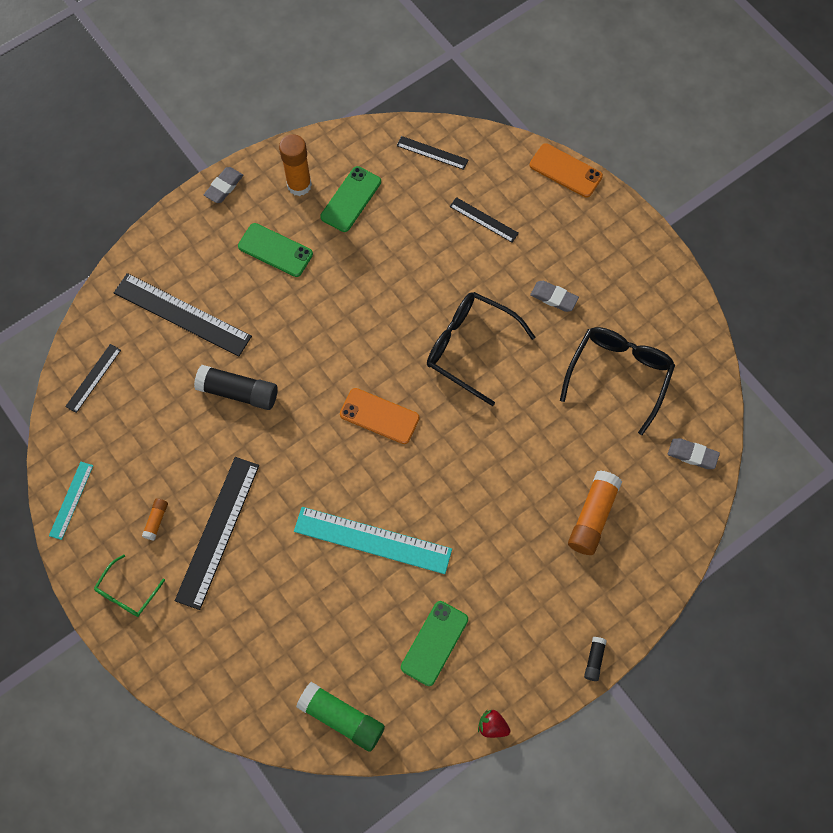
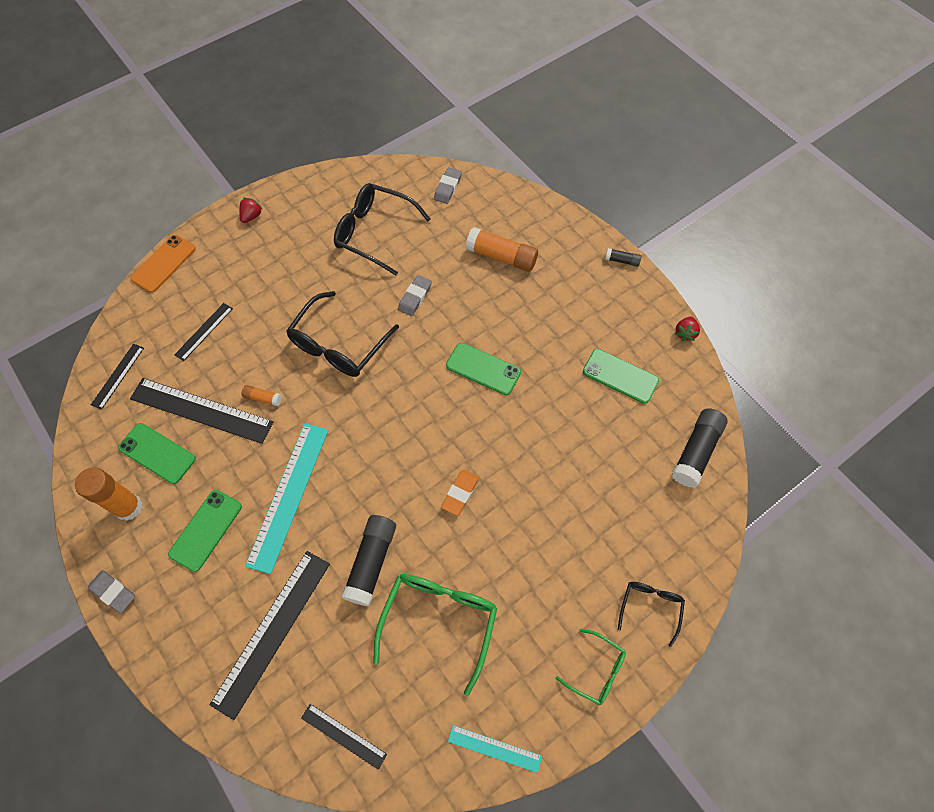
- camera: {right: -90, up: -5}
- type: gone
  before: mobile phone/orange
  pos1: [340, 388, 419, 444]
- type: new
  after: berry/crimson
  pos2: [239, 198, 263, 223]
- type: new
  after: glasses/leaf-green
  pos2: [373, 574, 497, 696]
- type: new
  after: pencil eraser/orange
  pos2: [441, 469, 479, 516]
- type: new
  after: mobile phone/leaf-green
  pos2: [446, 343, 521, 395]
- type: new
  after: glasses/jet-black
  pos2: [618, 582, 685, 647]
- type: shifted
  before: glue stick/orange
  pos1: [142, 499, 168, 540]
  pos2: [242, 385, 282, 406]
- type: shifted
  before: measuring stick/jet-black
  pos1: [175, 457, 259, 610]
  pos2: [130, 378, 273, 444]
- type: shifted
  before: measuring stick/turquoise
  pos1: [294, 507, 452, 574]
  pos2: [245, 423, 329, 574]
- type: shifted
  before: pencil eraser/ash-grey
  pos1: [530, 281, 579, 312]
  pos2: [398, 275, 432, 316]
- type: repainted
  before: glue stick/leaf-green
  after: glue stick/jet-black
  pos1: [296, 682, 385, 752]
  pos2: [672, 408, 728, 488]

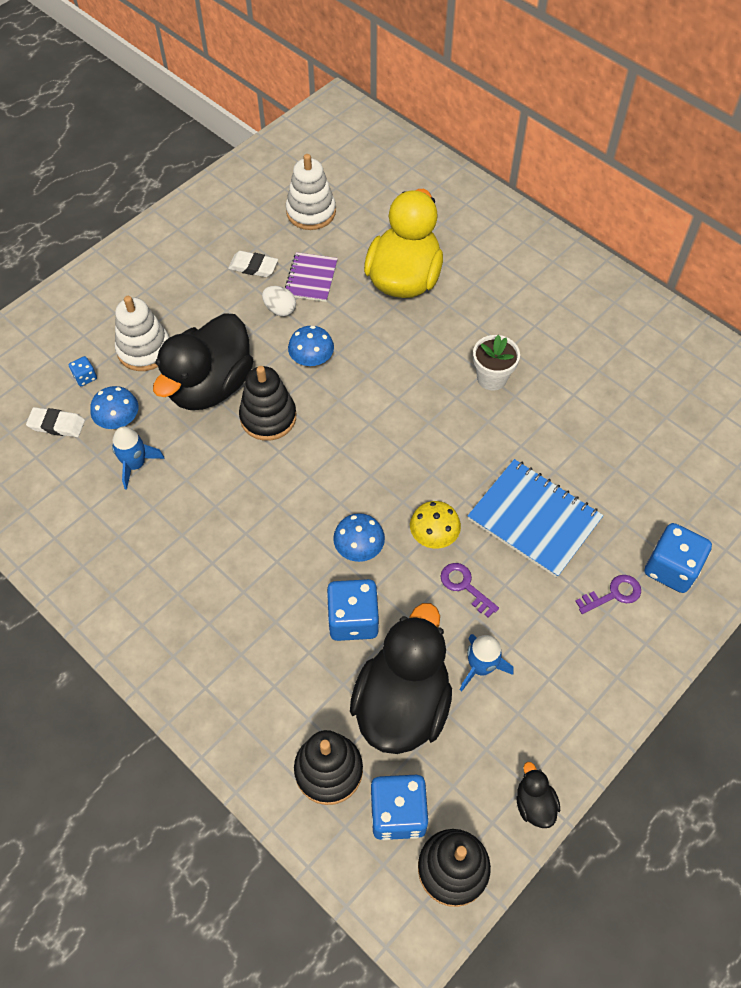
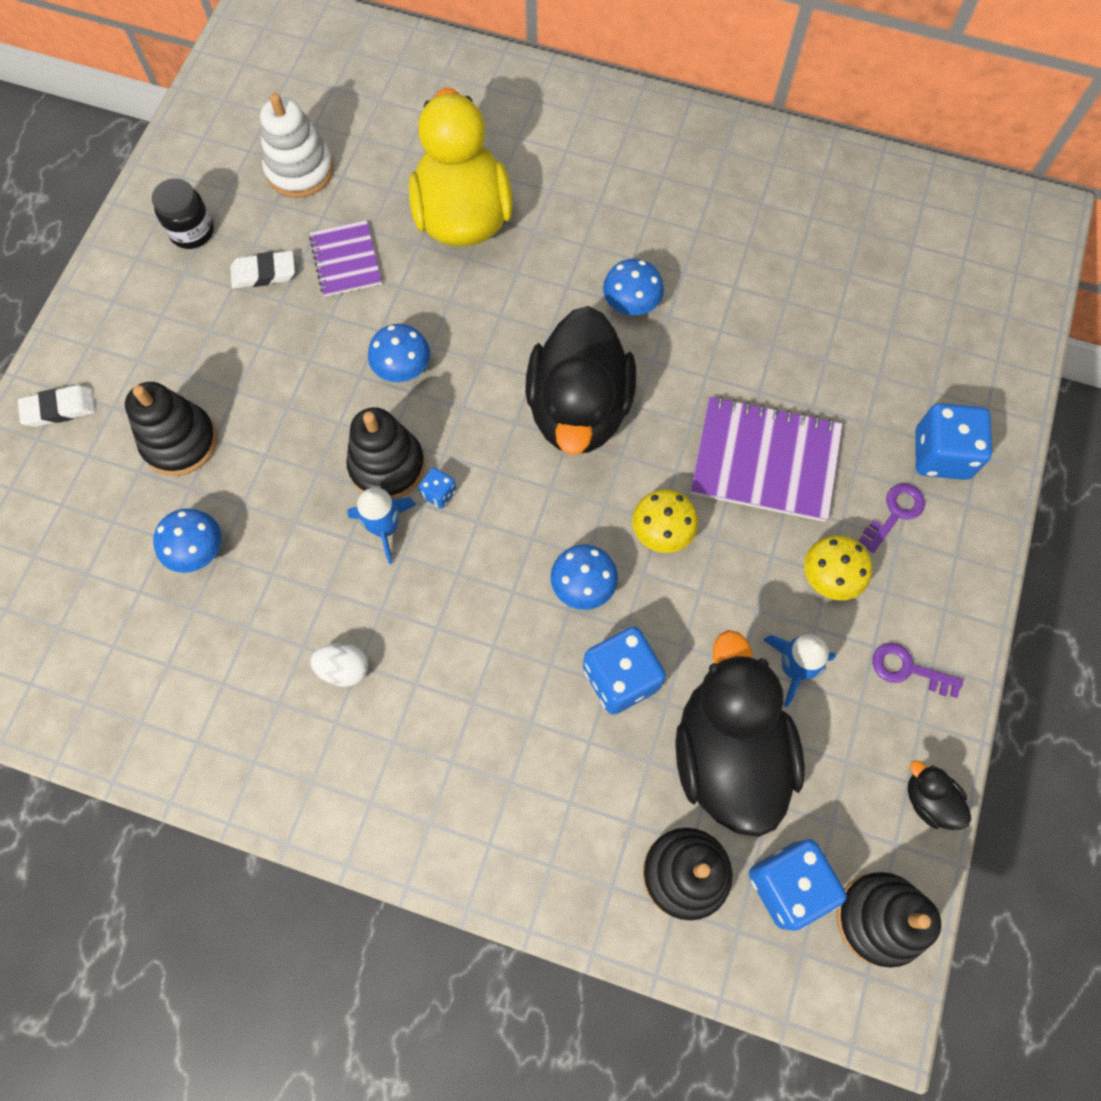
- camera: {right: -25, up: 10}
- type: new
  after: jar/jet-black
  pos2: [152, 178, 214, 249]
- type: new
  after: toadstool/golden
  pos2: [804, 535, 872, 600]
- type: shifted
  before: pencil eraser/snow-white
  pos1: [26, 407, 85, 437]
  pos2: [18, 385, 95, 427]
- type: shifted
  before: game die/royal blue
  pos1: [69, 356, 97, 386]
  pos2: [419, 468, 456, 508]
- type: shifted
  before: rocket/royal blue
  pos1: [112, 426, 165, 490]
  pos2: [347, 488, 416, 564]
- type: shifted
  before: toy duck/jet-black
  pos1: [153, 313, 253, 410]
  pos2: [525, 306, 636, 455]
- type: shifted
  before: egg/snow-white
  pos1: [262, 286, 296, 316]
  pos2: [310, 643, 368, 687]
- type: shifted
  before: door key/royal purple
  pos1: [441, 563, 499, 618]
  pos2: [872, 643, 963, 698]
- type: swapped
  before: flower pot/snow-white
  after: toadstool/royal blue
  pos1: [473, 335, 520, 391]
  pos2: [603, 259, 664, 315]
- type: repainted
  before: ring stacker/snow-white
  after: ring stacker/jet-black
  pos1: [115, 296, 169, 371]
  pos2: [125, 382, 217, 476]
- type: repainted
  before: notepad/royal blue
  after: notepad/royal purple
  pos1: [468, 459, 604, 578]
  pos2: [691, 396, 842, 522]

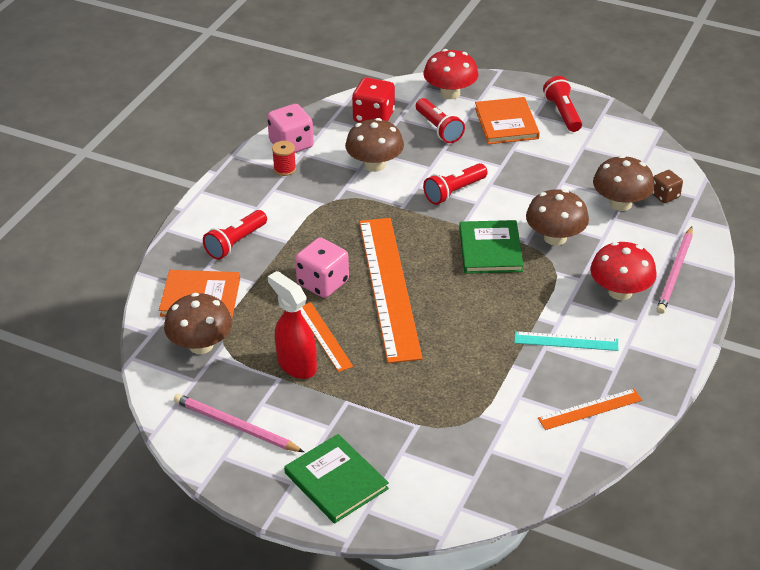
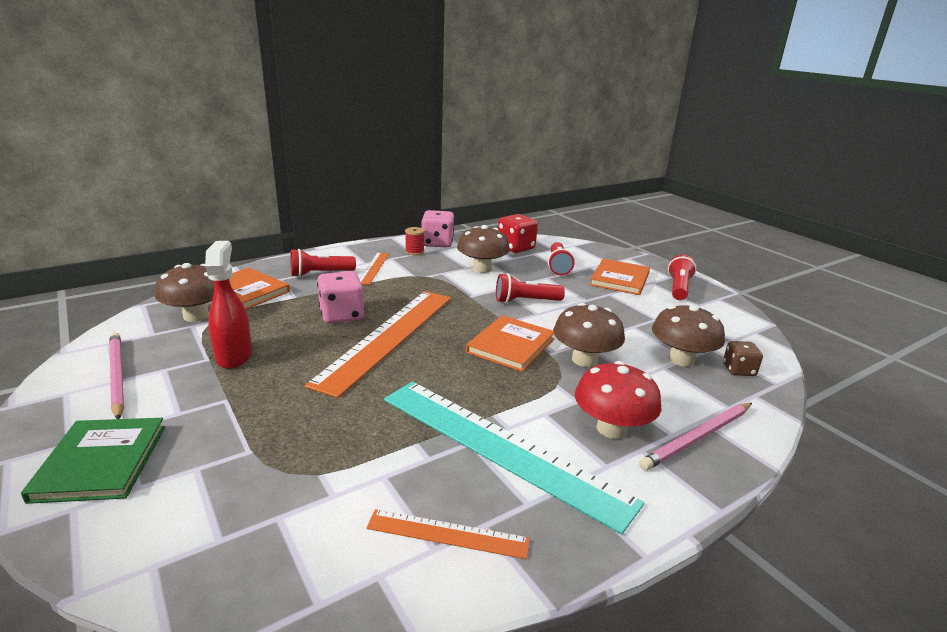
- camera: {right: 30, up: -15}
- type: gone
  before: toadstool/crimson
  pos1: [423, 49, 478, 99]
- type: shifted
  before: measuring stick/orange
  pos1: [300, 302, 353, 372]
  pos2: [360, 252, 389, 285]
- type: repainted
  before: hardcover/leaf-green
  after: hardcover/orange
  pos1: [459, 220, 524, 274]
  pos2: [466, 315, 554, 372]
- type: scaled
  before: measuring stick/turquoise
  pos1: [514, 331, 618, 351]
  pos2: [384, 382, 645, 535]
  scale: 2.14

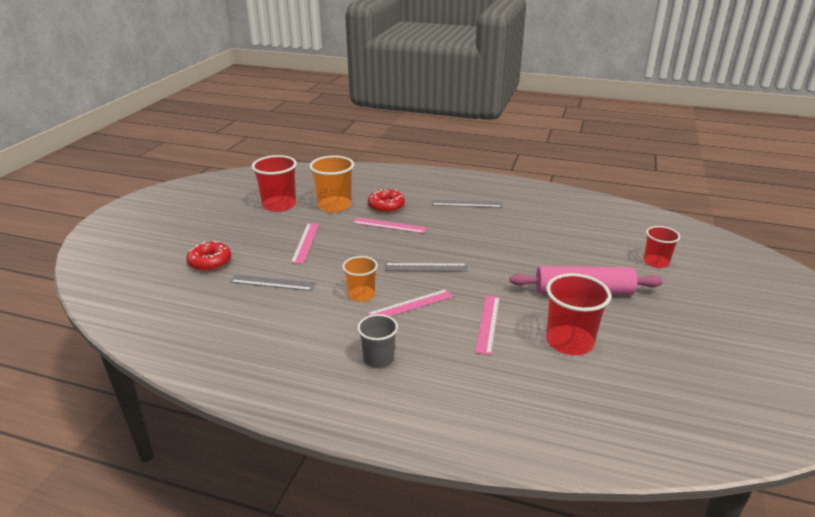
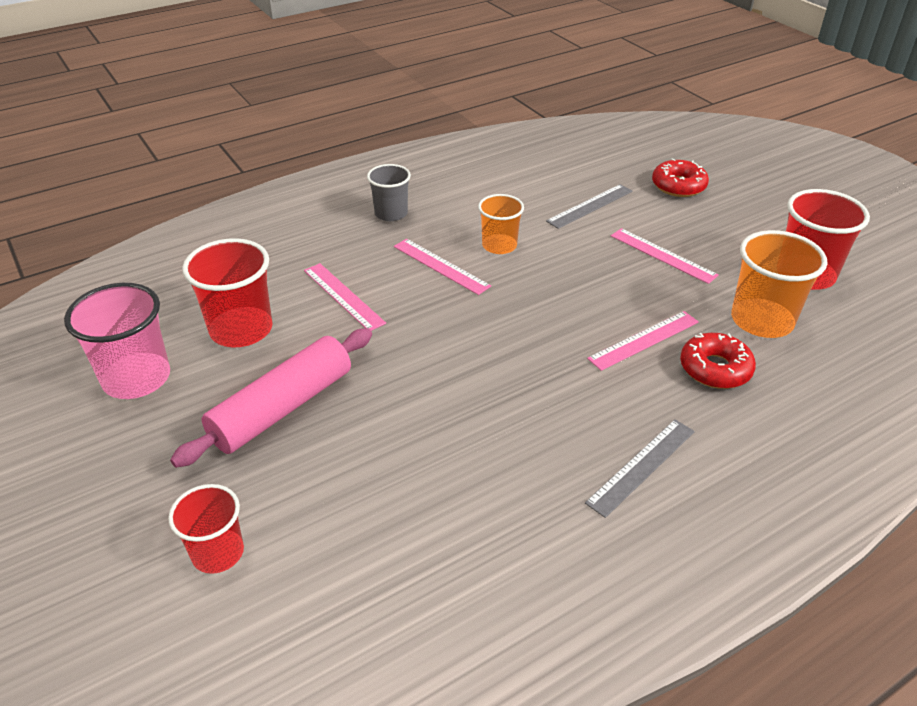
- camera: {right: 130, up: 10}
- type: gone
  before: measuring stick/ash-grey
  pos1: [384, 263, 468, 272]
- type: new
  after: tumbler/rosy
  pos2: [64, 283, 170, 399]
- type: rotated
  before: measuring stick/rosy
  pos1: [367, 289, 453, 316]
  pos2: [394, 239, 491, 295]
  turn: -60

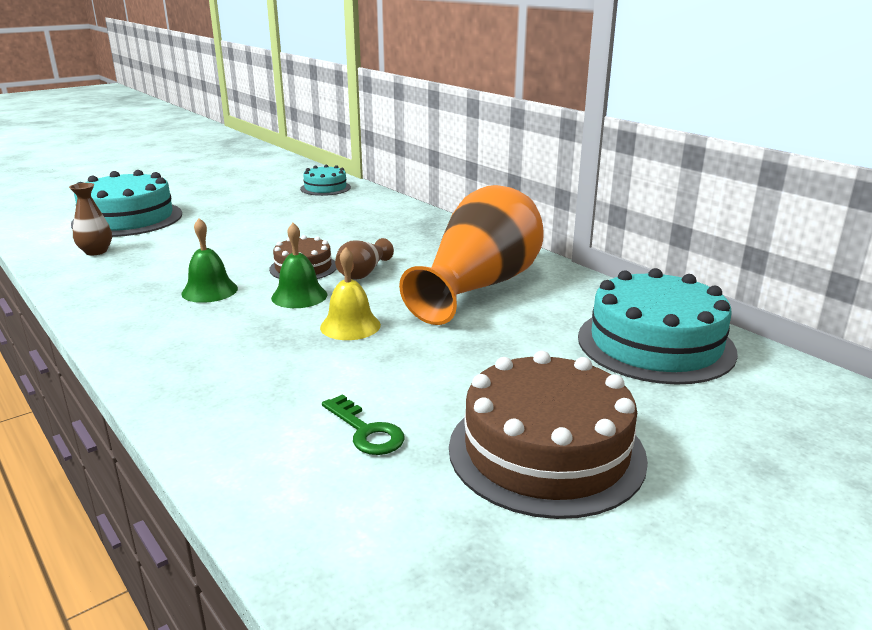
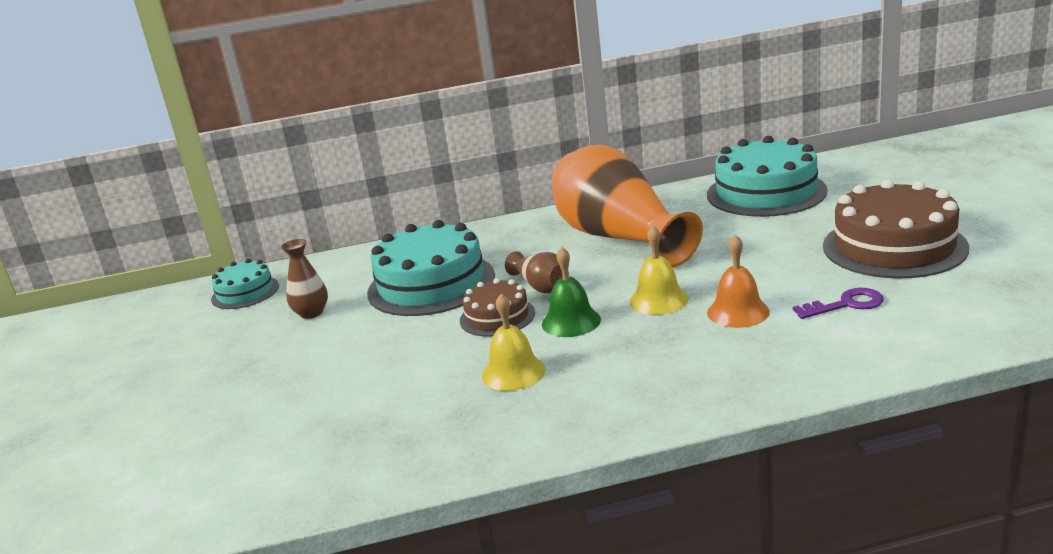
- camera: {right: -60, up: 0}
- type: new
  after: hand bell/orange
  pos2: [707, 234, 770, 328]
- type: shifted
  before: flower vase/brown
  pos1: [69, 183, 112, 255]
  pos2: [281, 239, 328, 319]
- type: shifted
  before: cake/turquoise
  pos1: [71, 170, 182, 237]
  pos2: [367, 220, 495, 316]
- type: repainted
  before: hand bell/leaf-green
  after: hand bell/golden
  pos1: [181, 218, 238, 303]
  pos2: [482, 294, 546, 391]
- type: repainted
  before: door key/leaf-green
  after: door key/royal purple
  pos1: [322, 394, 405, 455]
  pos2: [793, 288, 884, 319]

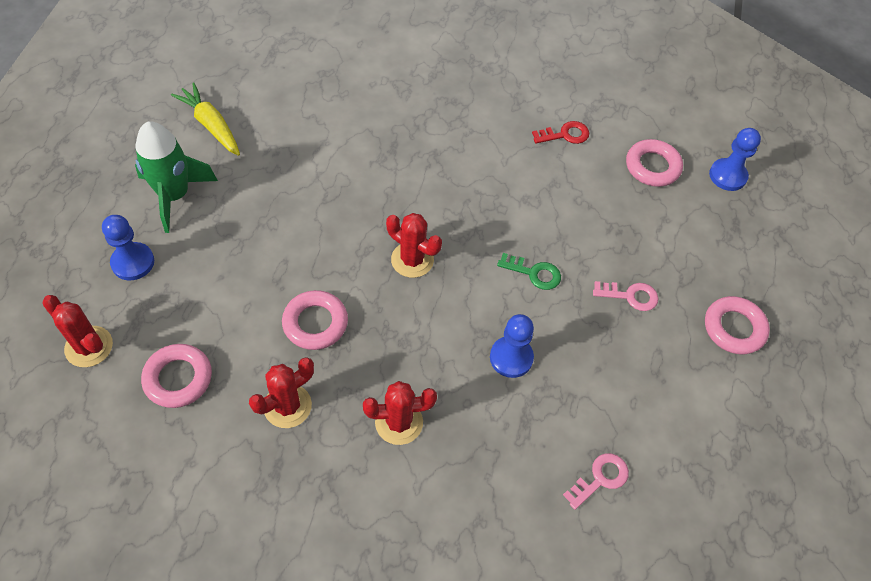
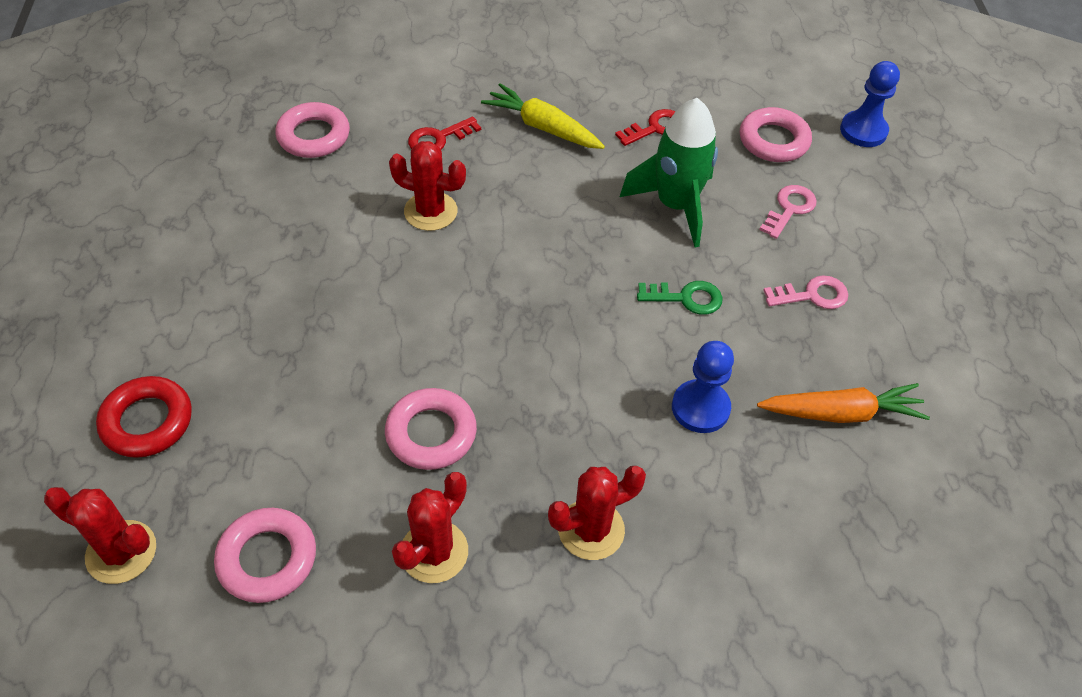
- camera: {right: -15, up: -5}
- type: new
  after: door key/crimson
  pos2: [408, 117, 481, 149]
- type: new
  after: toy carrot/orange
  pos2: [757, 383, 930, 423]
- type: shifted
  before: rocket/leaf-green
  pos1: [135, 121, 218, 233]
  pos2: [620, 98, 718, 247]
- type: shifted
  before: toy carrot/golden
  pos1: [171, 83, 240, 156]
  pos2: [481, 83, 605, 149]
- type: shifted
  before: saguaro cactus/crimson
  pos1: [386, 213, 442, 278]
  pos2: [389, 141, 466, 231]
- type: shifted
  before: door key/rosy
  pos1: [563, 453, 629, 510]
  pos2: [759, 185, 816, 239]
- type: shifted
  before: ring/rosy
  pos1: [705, 296, 770, 354]
  pos2: [275, 102, 350, 158]
- type: swapped
  before: chess pawn/royal blue
  after: ring/crimson
  pos1: [102, 215, 154, 280]
  pos2: [96, 376, 192, 458]

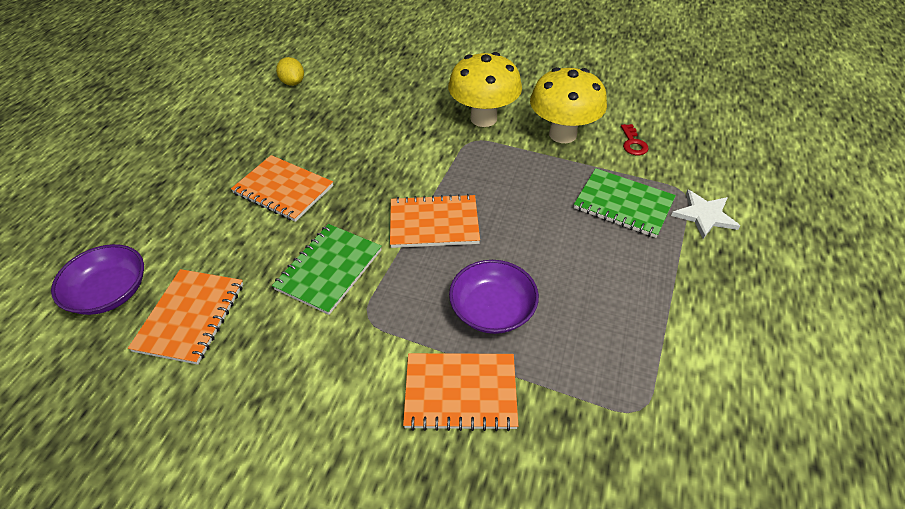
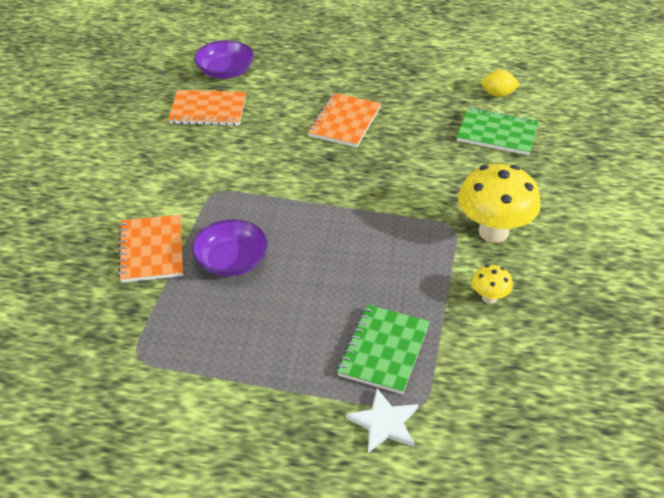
- camera: {right: 80, up: -5}
- type: gone
  before: notepad/orange
  pos1: [390, 194, 480, 248]
- type: gone
  before: door key/crimson
  pos1: [621, 124, 648, 155]
- type: shifted
  before: notepad/leaf-green
  pos1: [272, 224, 382, 315]
  pos2: [457, 107, 539, 155]
- type: rotated
  before: lemon/golden
  pos1: [276, 57, 304, 86]
  pos2: [481, 70, 520, 97]
  turn: 45
- type: scaled
  before: toadstool/golden
  pos1: [530, 67, 607, 143]
  pos2: [472, 265, 513, 304]
  scale: 0.47

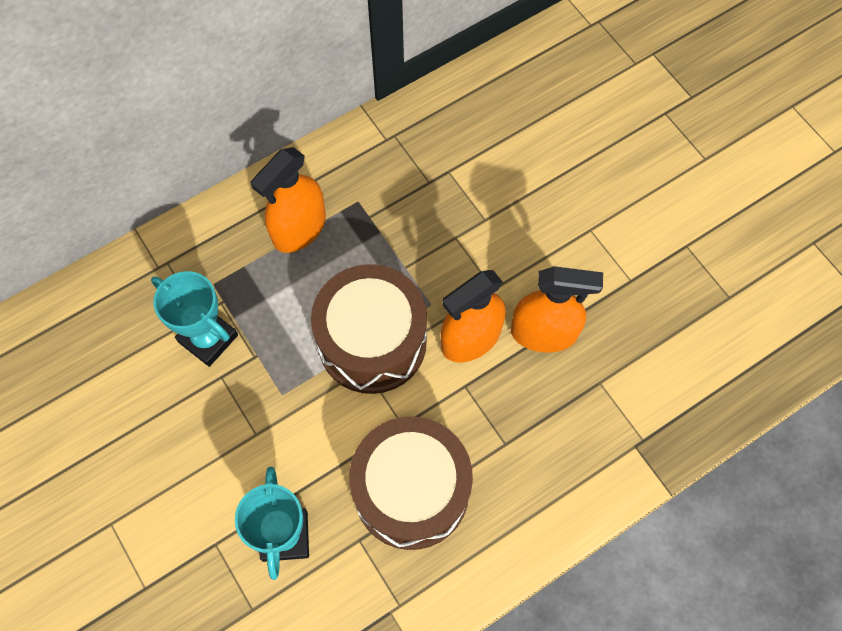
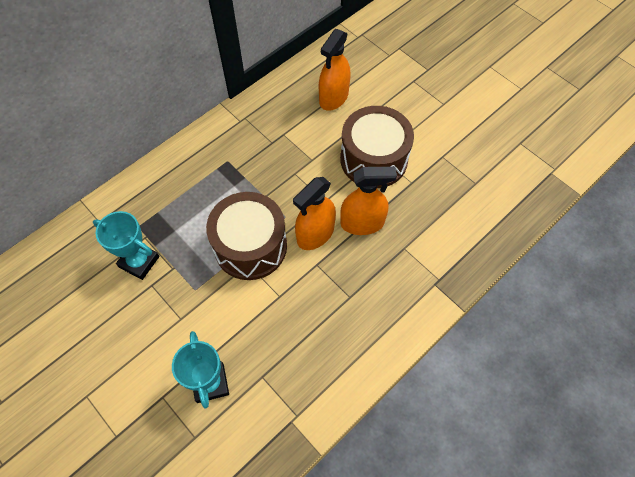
- camera: {right: -10, up: -5}
- type: shifted
  before: sprayer/orange
  pos1: [251, 147, 326, 253]
  pos2: [319, 29, 351, 111]
- type: shifted
  before: drum/brown
  pos1: [349, 416, 473, 550]
  pos2: [340, 106, 414, 188]

